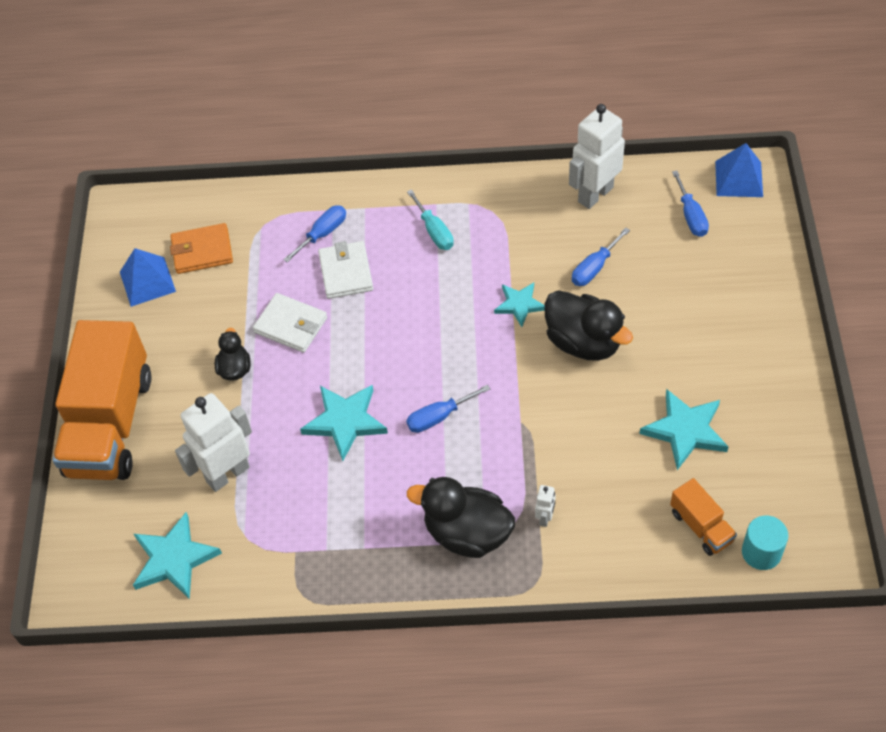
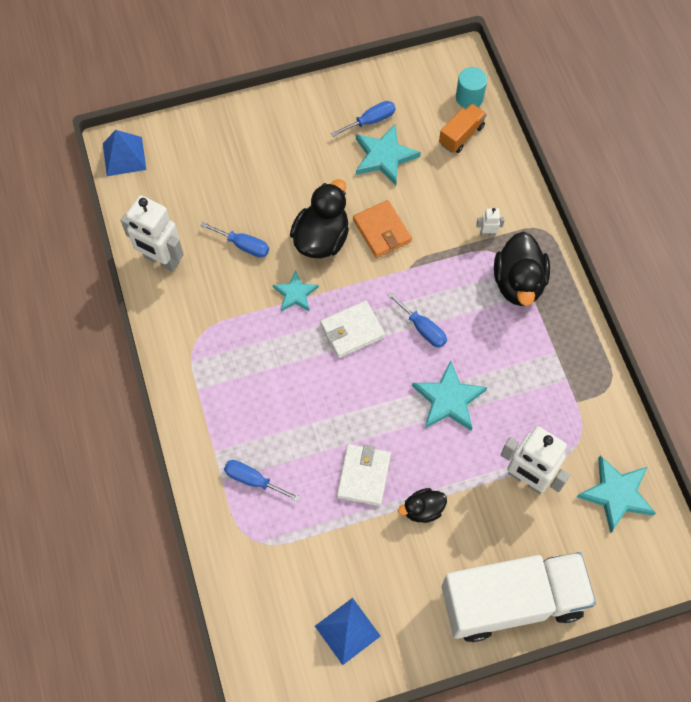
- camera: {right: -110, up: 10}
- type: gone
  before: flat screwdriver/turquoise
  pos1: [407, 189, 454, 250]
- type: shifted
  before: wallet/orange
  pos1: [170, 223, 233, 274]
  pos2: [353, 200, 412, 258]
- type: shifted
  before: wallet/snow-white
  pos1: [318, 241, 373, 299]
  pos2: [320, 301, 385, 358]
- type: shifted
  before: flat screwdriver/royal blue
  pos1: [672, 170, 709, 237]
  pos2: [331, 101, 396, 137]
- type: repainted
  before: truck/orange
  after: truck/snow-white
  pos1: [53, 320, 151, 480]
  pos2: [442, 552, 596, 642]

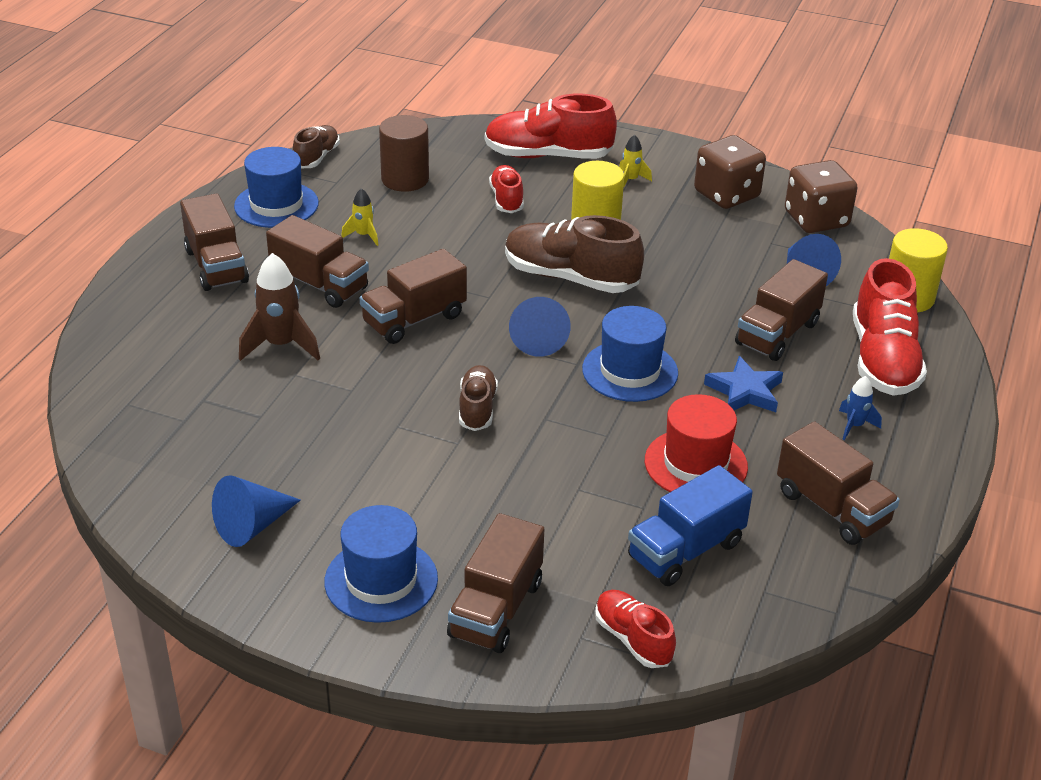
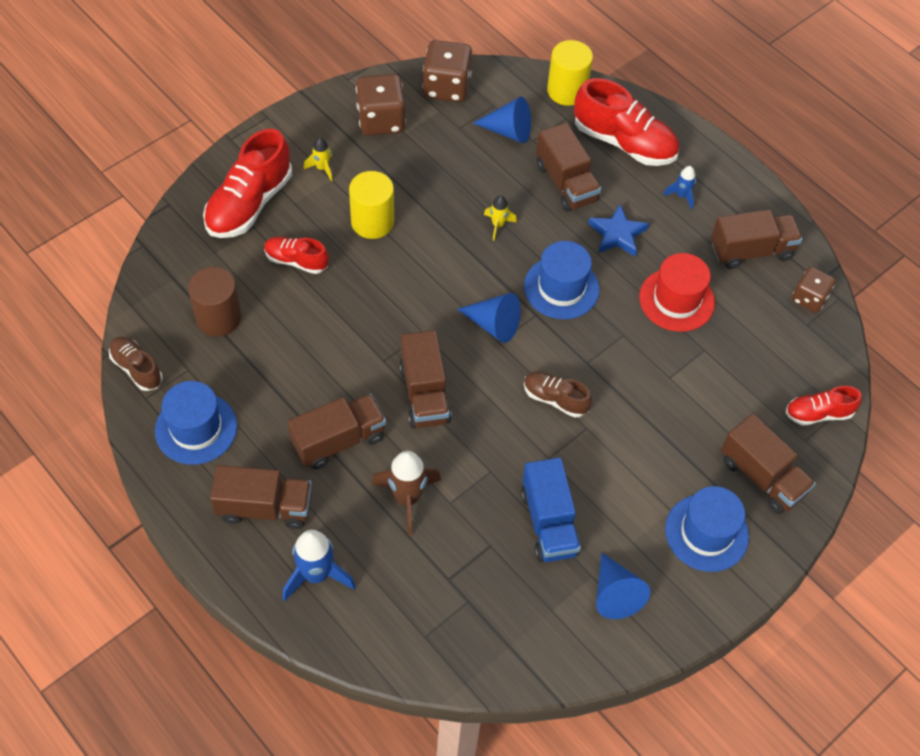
- camera: {right: -65, up: 20}
- type: gone
  before: lace-up shoe/brown
  pos1: [505, 215, 644, 293]
- type: new
  after: rocket/royal blue
  pos2: [282, 530, 356, 601]
- type: new
  after: game die/brown
  pos2: [792, 267, 836, 313]
- type: shifted
  before: rocket/golden
  pos1: [341, 188, 378, 246]
  pos2: [484, 195, 517, 240]
- type: shifted
  before: truck/royal blue
  pos1: [628, 465, 753, 586]
  pos2: [521, 458, 581, 562]

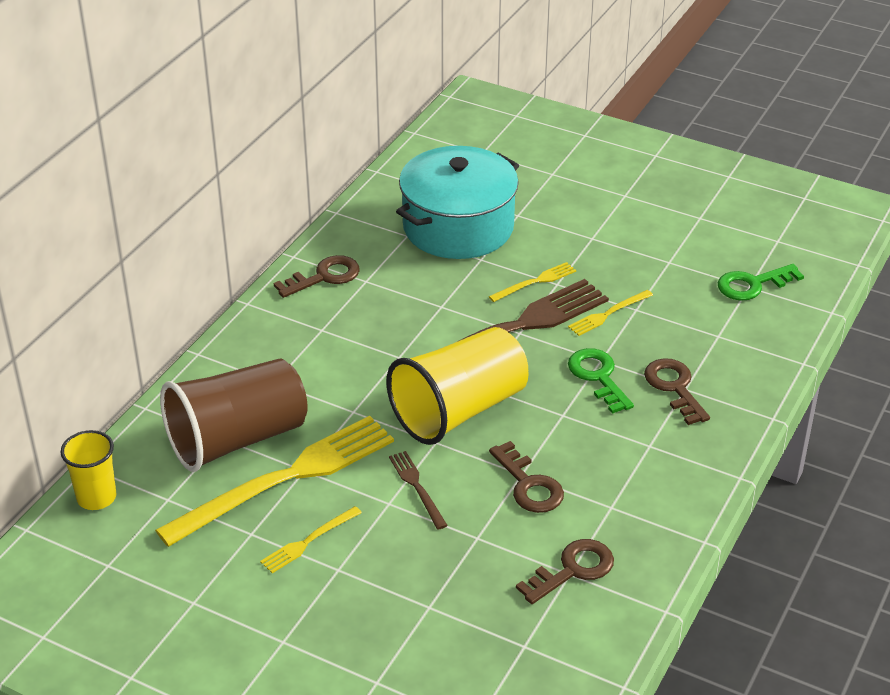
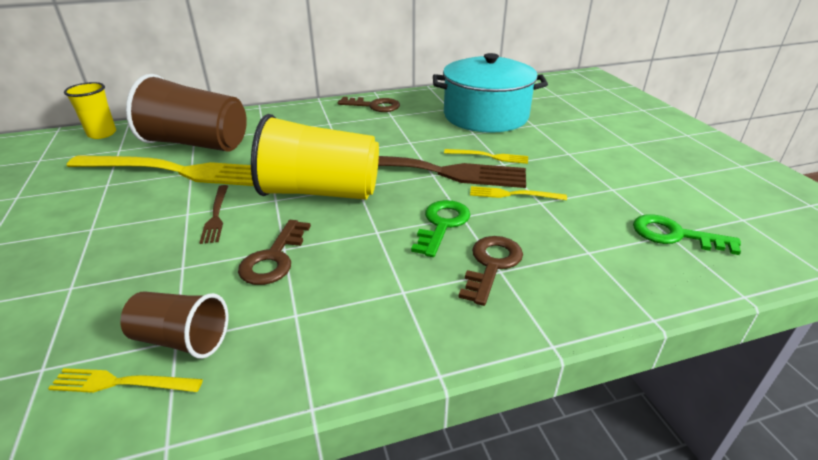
- camera: {right: 45, up: -5}
- type: shifted
  before: dinner fork/golden
  pos1: [260, 506, 362, 573]
  pos2: [48, 368, 203, 393]
- type: swapped
  before: door key/brown
  after: tumbler/brown
  pos1: [516, 539, 614, 604]
  pos2: [120, 291, 229, 359]
- type: rotated
  before: dinner fork/brown
  pos1: [389, 451, 448, 530]
  pos2: [199, 185, 228, 244]
  turn: 150

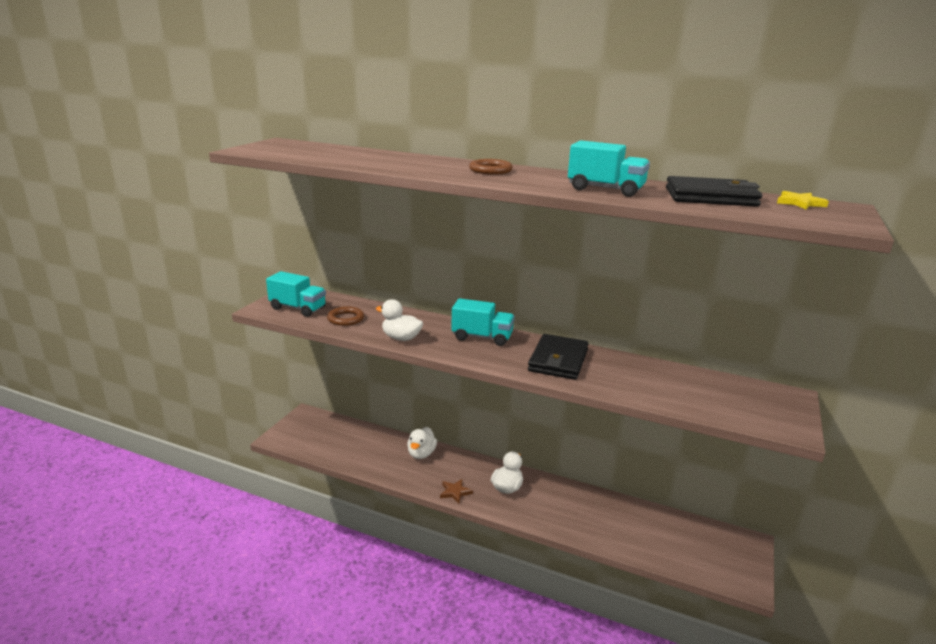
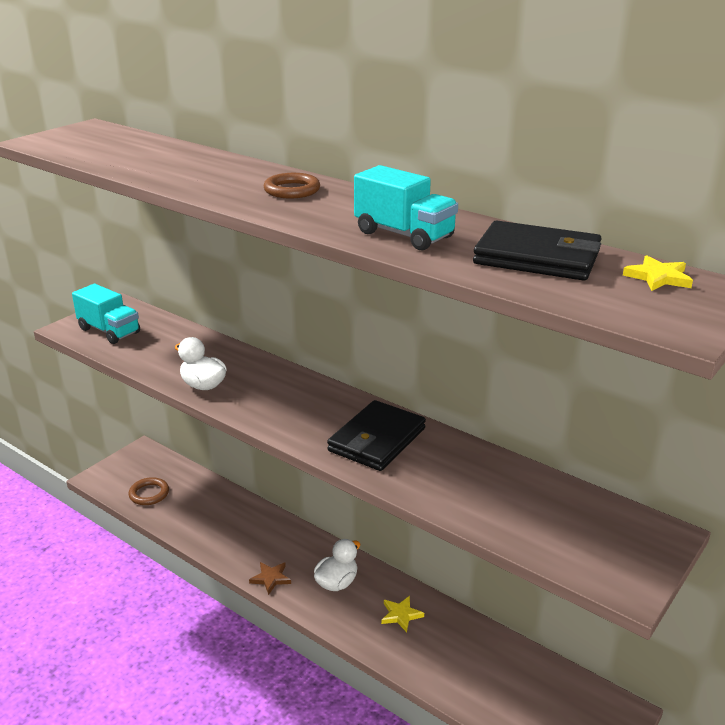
- camera: {right: 15, up: 5}
- type: gone
  before: toy duck/snow-white
  pos1: [407, 427, 437, 459]
- type: gone
  before: truck/turquoise
  pos1: [451, 298, 515, 346]
- type: new
  after: five-pointed star/golden
  pos2: [381, 596, 424, 632]
- type: shifted
  before: ring/brown
  pos1: [327, 306, 364, 326]
  pos2: [128, 477, 169, 505]

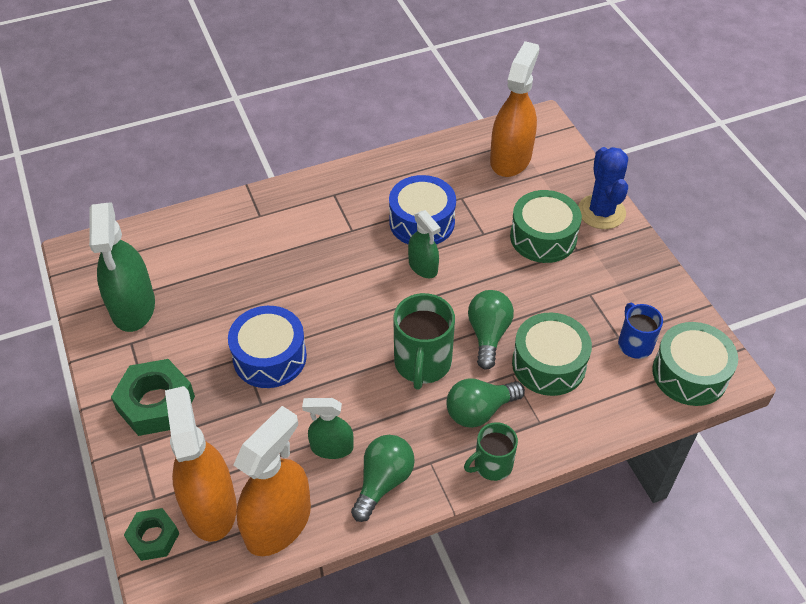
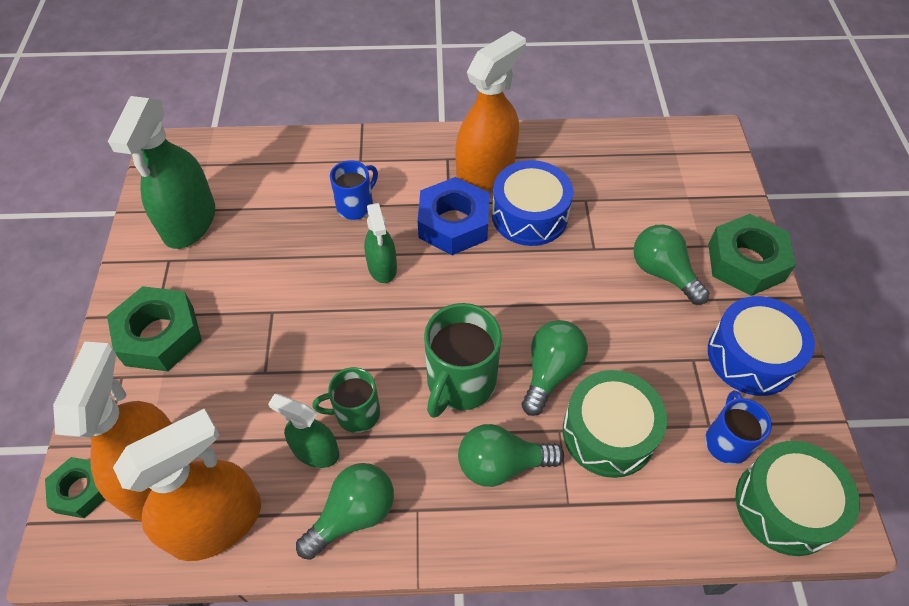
- camera: {right: 20, up: 5}
- type: new
  after: coffee mug/royal blue
  pos2: [330, 160, 378, 220]
- type: new
  after: hex nut/royal blue
  pos2: [418, 177, 489, 255]
- type: shifted
  before: drum/royal blue
  pos1: [228, 306, 307, 388]
  pos2: [708, 296, 815, 396]
- type: shifted
  before: sprayer/leaf-green
  pos1: [408, 210, 441, 278]
  pos2: [364, 203, 397, 283]
- type: shifted
  before: coffee mug/leaf-green
  pos1: [464, 422, 518, 481]
  pos2: [312, 367, 380, 433]
- type: shifted
  before: sprayer/orange
  pos1: [490, 41, 540, 177]
  pos2: [455, 31, 526, 191]
- type: swapped
  before: drum/leaf-green
  after: light bulb/leaf-green
  pos1: [510, 190, 582, 263]
  pos2: [633, 225, 709, 305]
- type: swapped
  before: saguaro cactus/royal blue
  after: hex nut/leaf-green
  pos1: [578, 147, 628, 229]
  pos2: [708, 214, 796, 296]

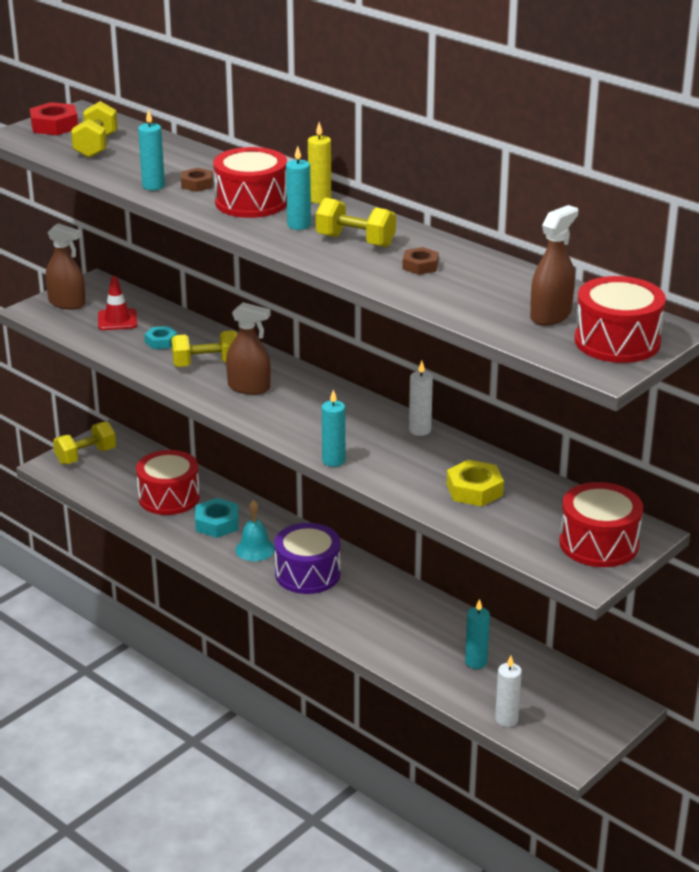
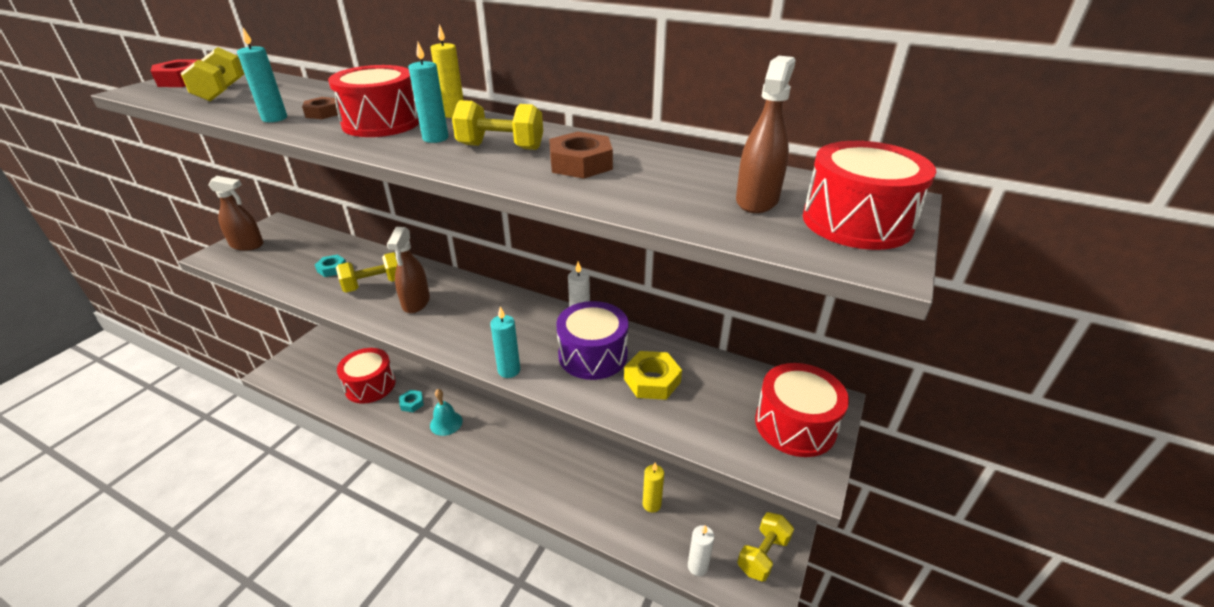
- camera: {right: -15, up: 5}
- type: gone
  before: road cone/crimson
  pos1: [98, 276, 137, 330]
- type: shifted
  before: dumbbell/golden
  pos1: [53, 421, 116, 465]
  pos2: [737, 512, 794, 581]
- type: shifted
  before: drum/royal purple
  pos1: [274, 523, 341, 594]
  pos2: [556, 301, 629, 380]
- type: repainted
  before: candle/turquoise
  after: candle/golden
  pos1: [465, 599, 490, 669]
  pos2: [643, 462, 664, 513]
- type: rotated
  before: sprayer/brown
  pos1: [226, 302, 271, 395]
  pos2: [387, 227, 430, 313]
  turn: 90
- type: scaled
  before: hex nut/turquoise
  pos1: [195, 498, 239, 538]
  pos2: [399, 390, 424, 412]
  scale: 0.64
- type: scaled
  before: hex nut/brown
  pos1: [402, 247, 439, 275]
  pos2: [549, 131, 613, 179]
  scale: 1.57

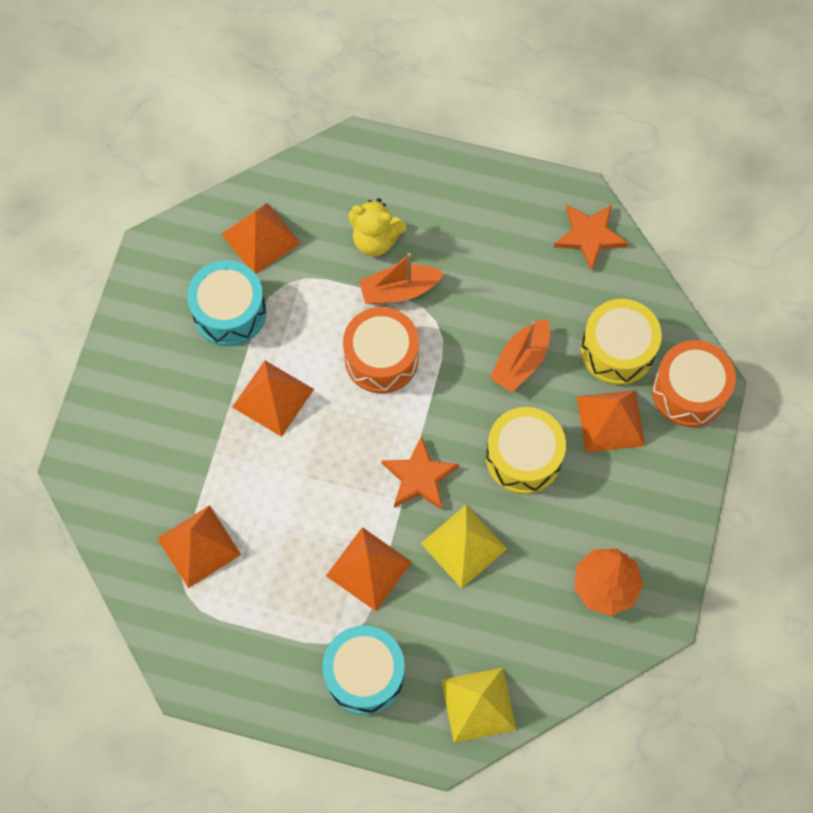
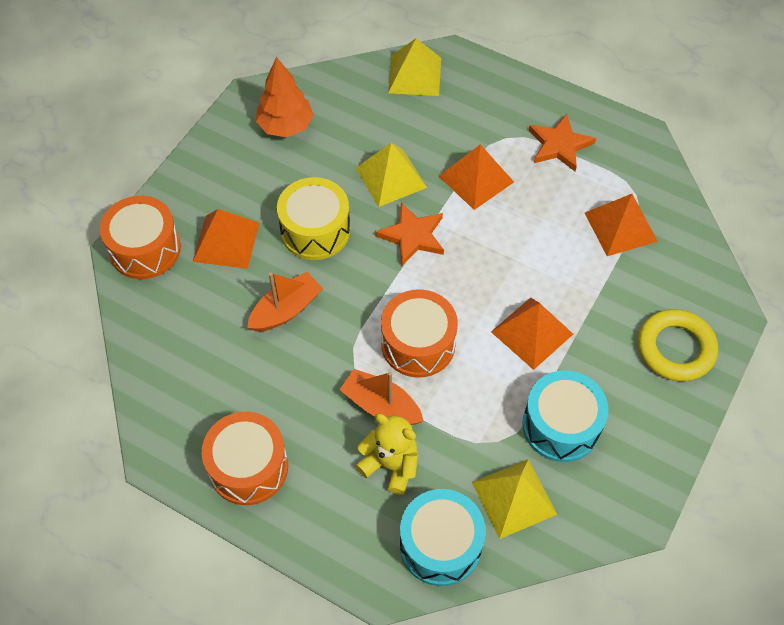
- camera: {right: -165, up: -10}
- type: gone
  before: drum/golden
  pos1: [581, 299, 662, 385]
- type: new
  after: drum/orange
  pos2: [202, 412, 288, 505]
- type: new
  after: ring/golden
  pos2: [638, 309, 718, 382]
- type: shifted
  before: drum/turquoise
  pos1: [322, 625, 405, 715]
  pos2: [400, 489, 486, 586]
- type: shifted
  before: five-pointed star/orange
  pos1: [554, 204, 628, 271]
  pos2: [529, 114, 596, 171]
- type: repainted
  before: solid pyramid/orange
  after: solid pyramid/golden
  pos1: [221, 203, 300, 274]
  pos2: [472, 459, 557, 539]
- type: rotated
  before: toy boat/orange
  pos1: [359, 253, 444, 304]
  pos2: [339, 369, 424, 425]
  turn: -150

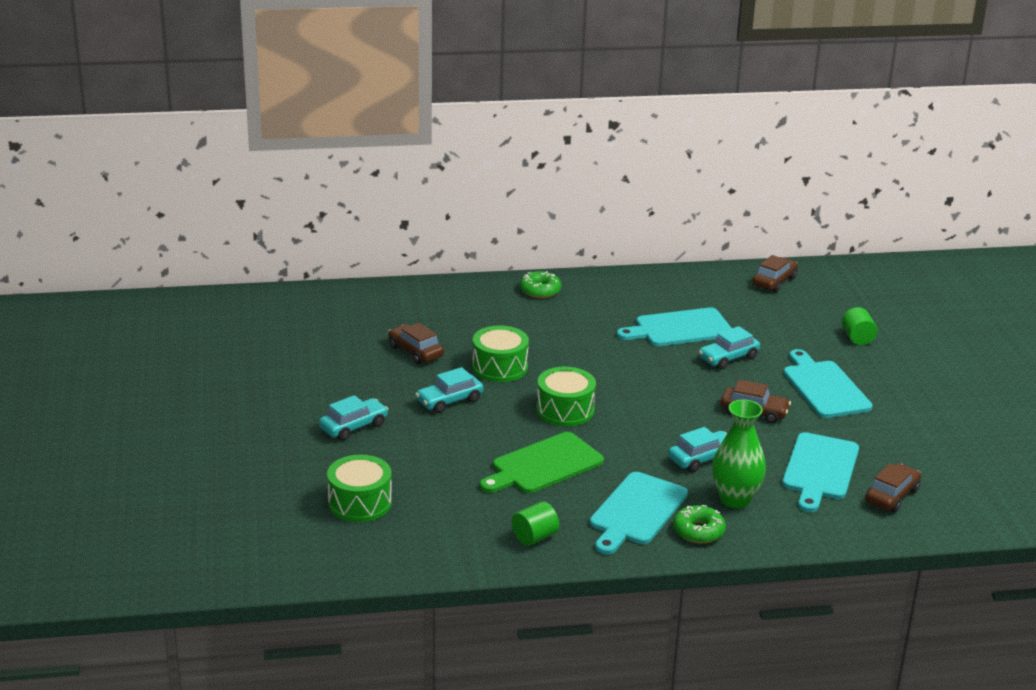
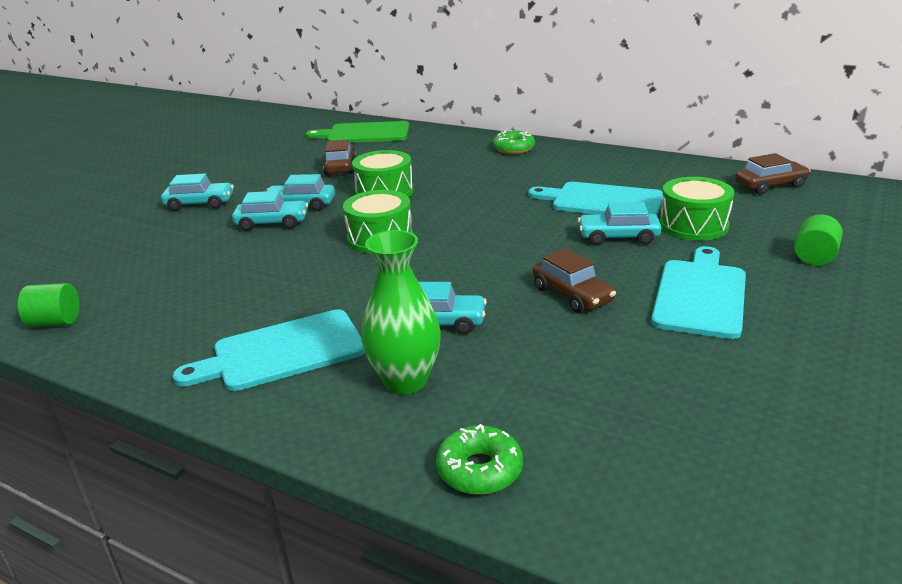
- camera: {right: 40, up: 0}
- type: gone
  before: bread board/turquoise
  pos1: [782, 432, 859, 512]
- type: gone
  before: toy car/brown
  pos1: [865, 463, 921, 513]
- type: new
  after: toy car/turquoise
  pos2: [232, 191, 308, 231]
- type: shifted
  before: drum/leaf-green
  pos1: [327, 455, 392, 522]
  pos2: [660, 177, 734, 240]
- type: shifted
  before: bread board/leaf-green
  pos1: [480, 432, 604, 493]
  pos2: [306, 121, 409, 143]
- type: shifted
  before: solid cylinder/leaf-green
  pos1: [512, 501, 559, 546]
  pos2: [18, 283, 80, 327]
- type: shifted
  before: glazed donut/leaf-green
  pos1: [673, 505, 726, 543]
  pos2: [436, 424, 523, 495]

